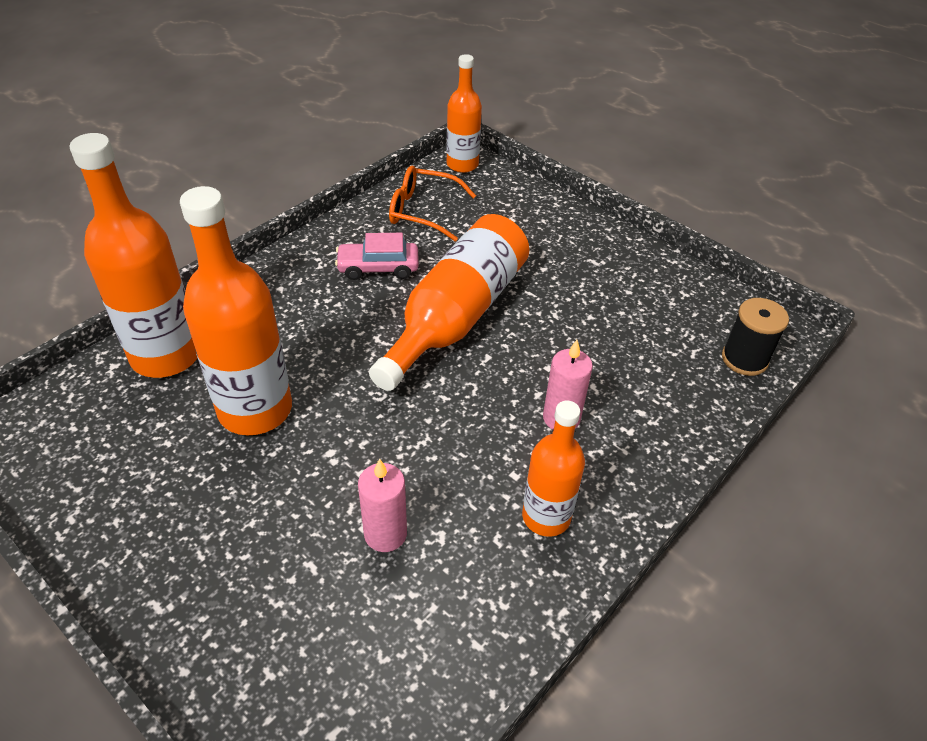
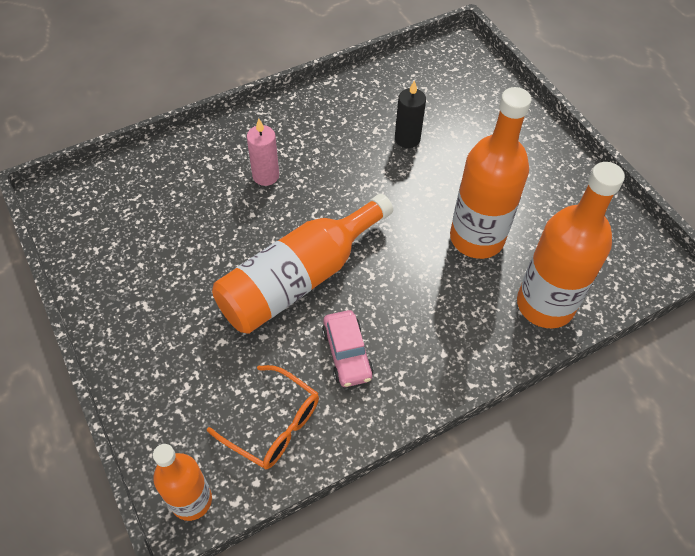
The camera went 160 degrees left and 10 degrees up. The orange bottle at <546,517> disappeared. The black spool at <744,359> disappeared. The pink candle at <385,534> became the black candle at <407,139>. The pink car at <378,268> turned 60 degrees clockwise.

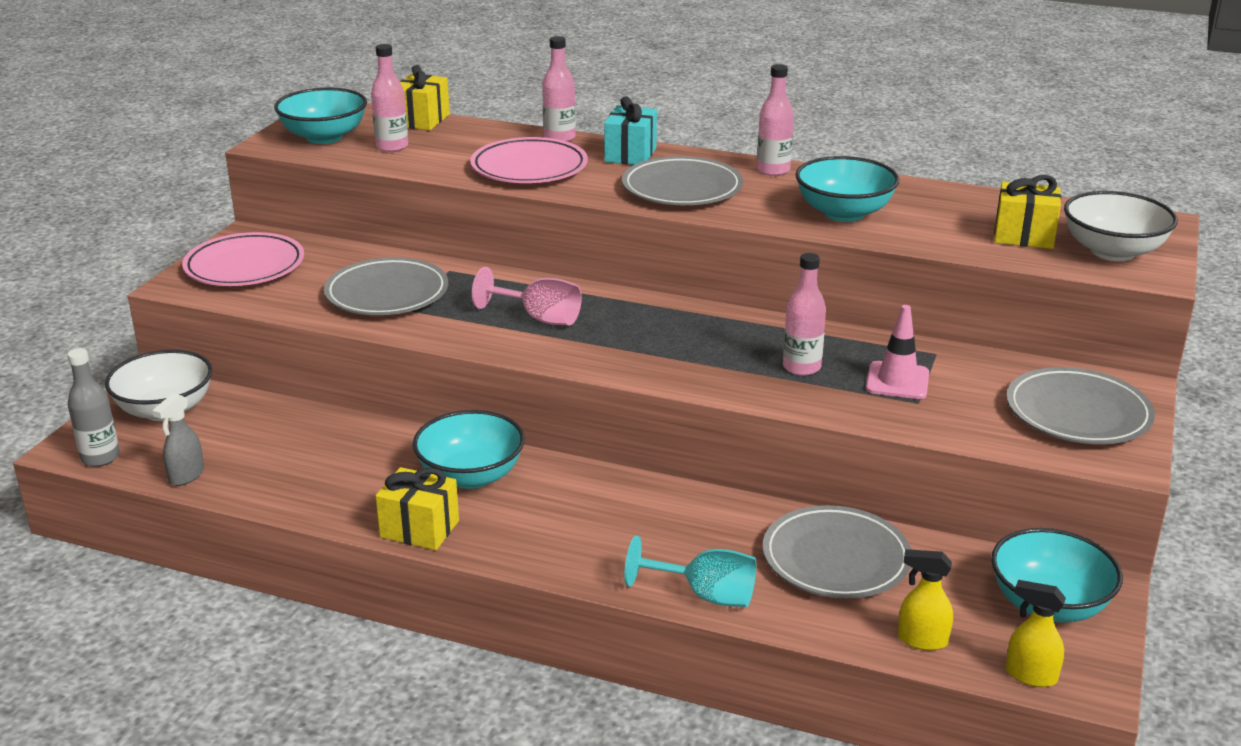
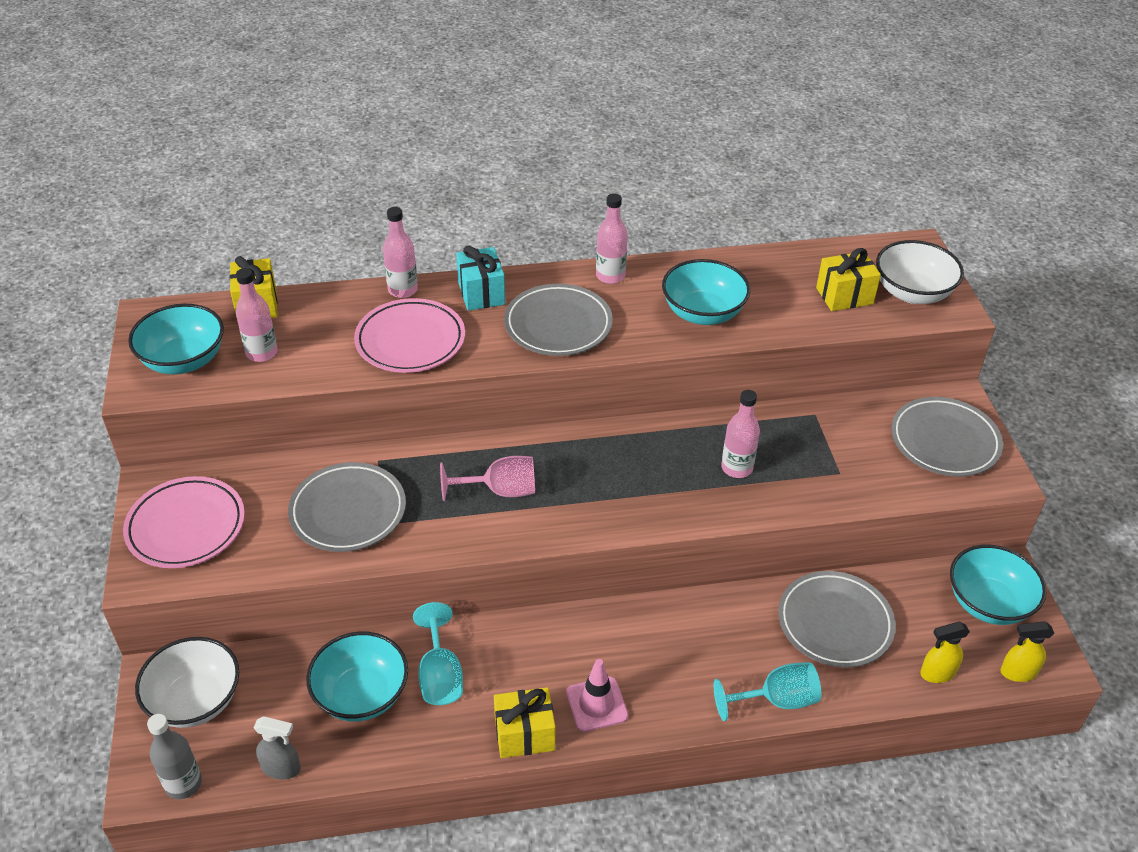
The camera went 30 degrees left and 15 degrees up. The turquoise goblet at <440,675> appeared. The turquoise bowl moved from <471,476> to <361,695>. The pink traffic cone moved from <897,381> to <596,704>. The grey spray bottle at <186,476> turned 75 degrees counterclockwise.

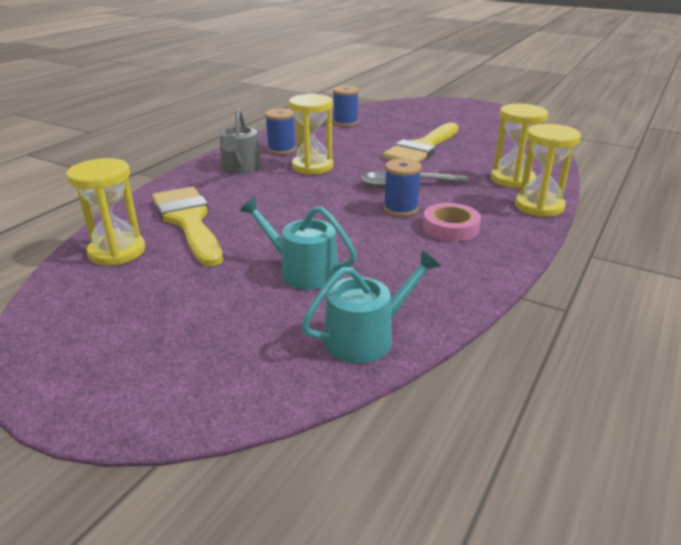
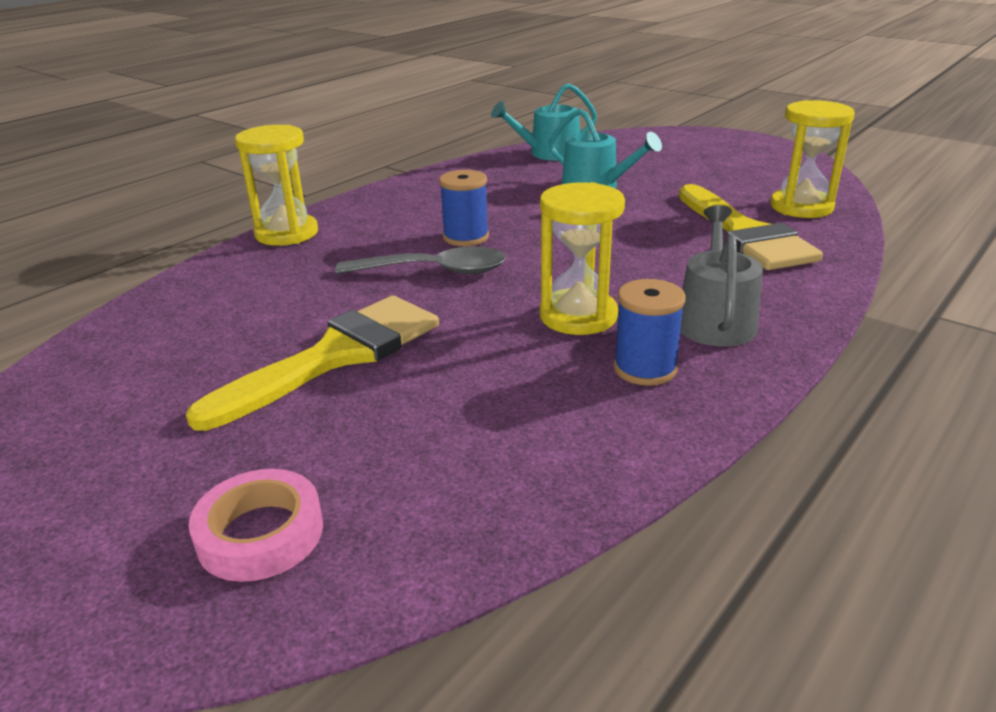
The camera went 170 degrees left and 0 degrees up. The blue spool at <345,123> disappeared. The yellow hourglass at <512,179> disappeared. The pink tape moved from <450,228> to <260,533>.

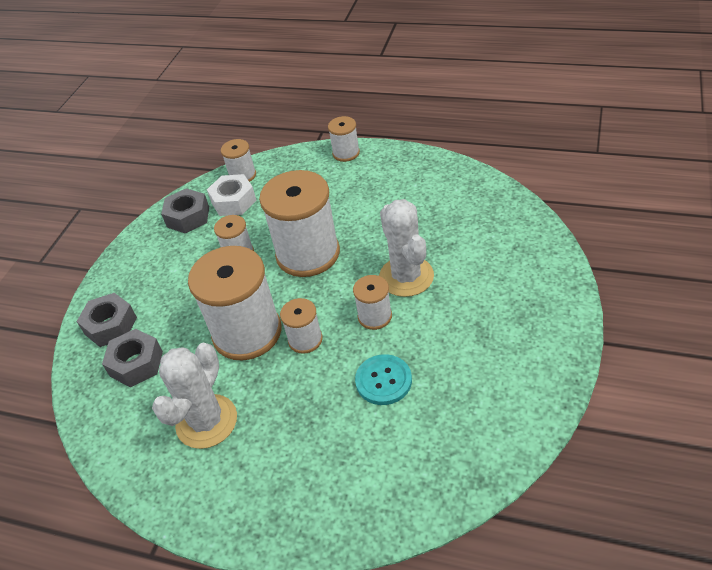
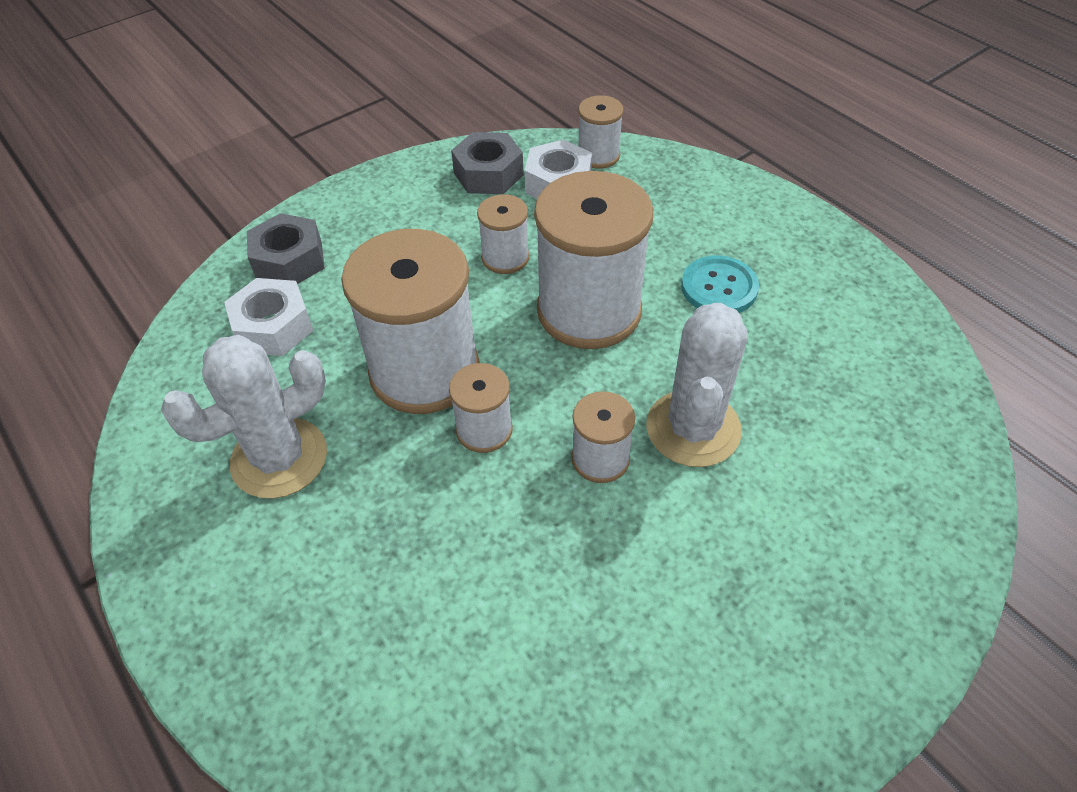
The camera went 30 degrees right and 5 degrees up. The white spool at <346,153> disappeared. The turquoise button moved from <383,381> to <719,287>. The grey nut at <136,363> became the white nut at <273,327>.

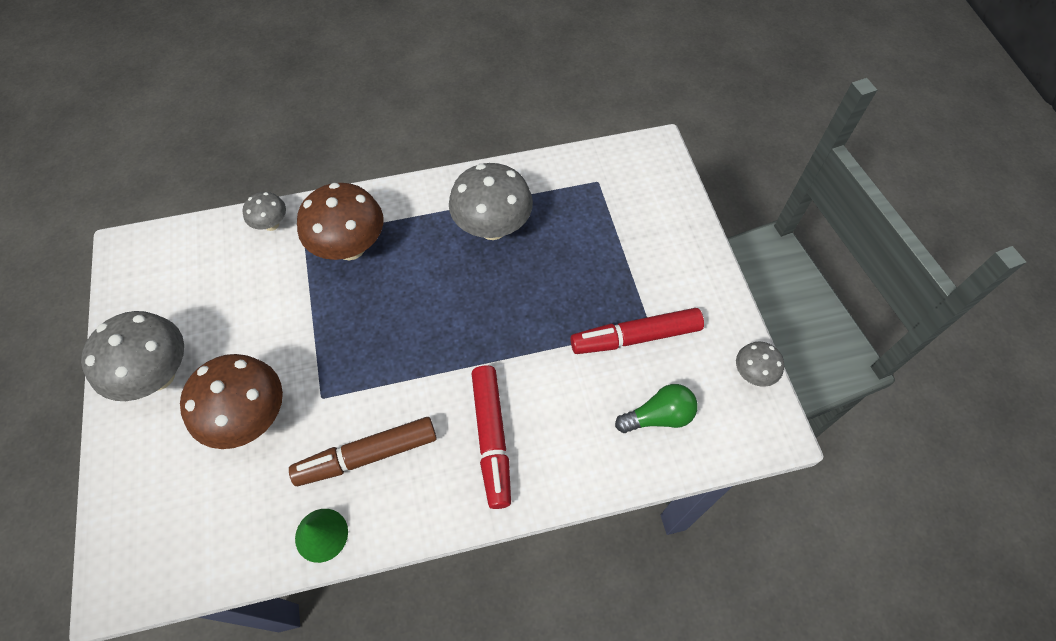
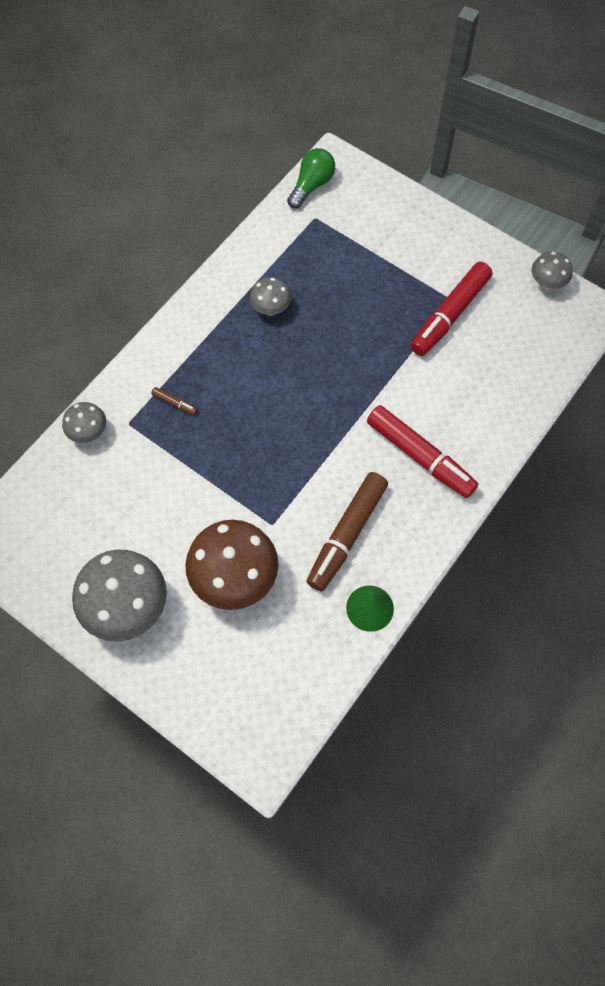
The camera went 40 degrees left and 5 degrees up. The green light bulb moved from <658,416> to <311,185>. The brown mushroom at <350,247> was replaced by the brown marker at <175,403>. The grey mushroom at <492,228> changed to 0.52 times the size.

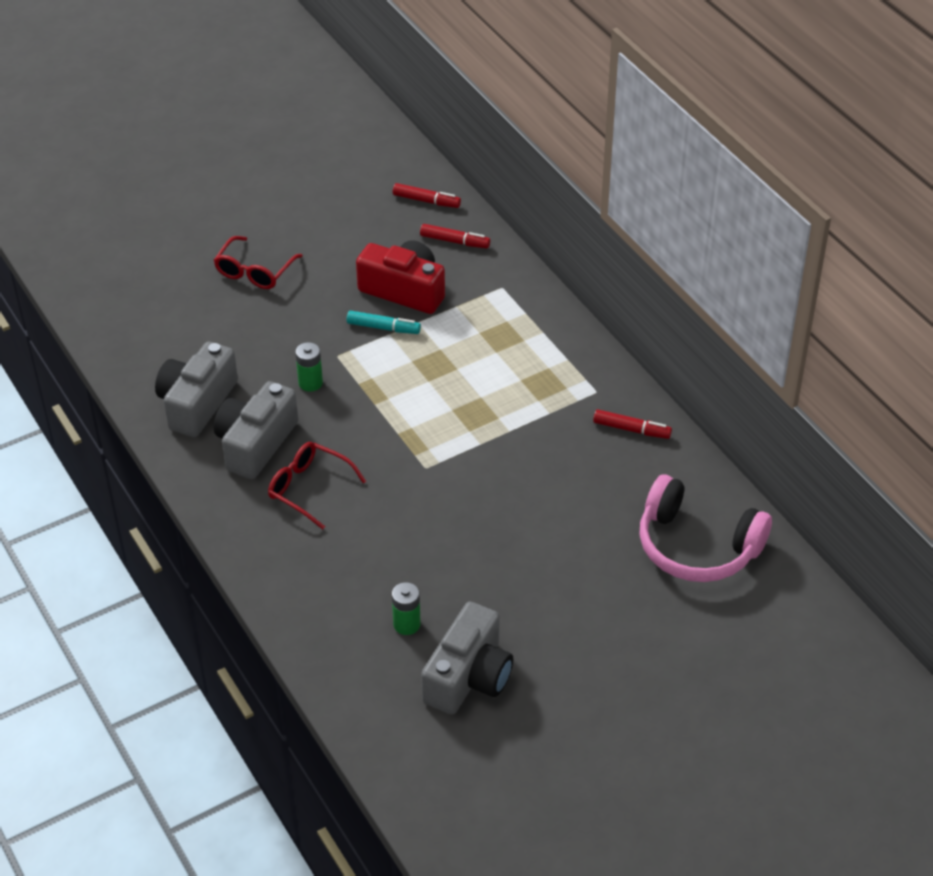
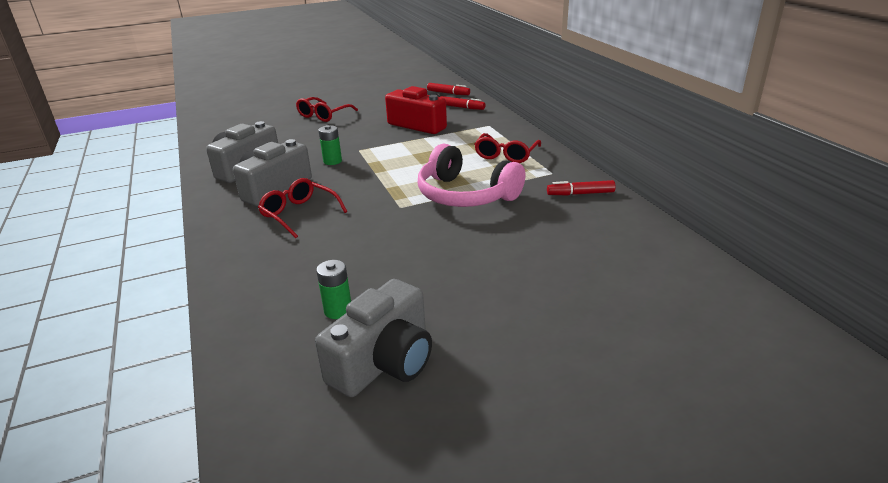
The camera went 10 degrees right and 15 degrees down. The turquoise marker at <383,328> disappeared. The red glasses at <506,155> appeared. The pink headphones moved from <696,547> to <465,195>. The red marker at <631,429> turned 150 degrees clockwise.

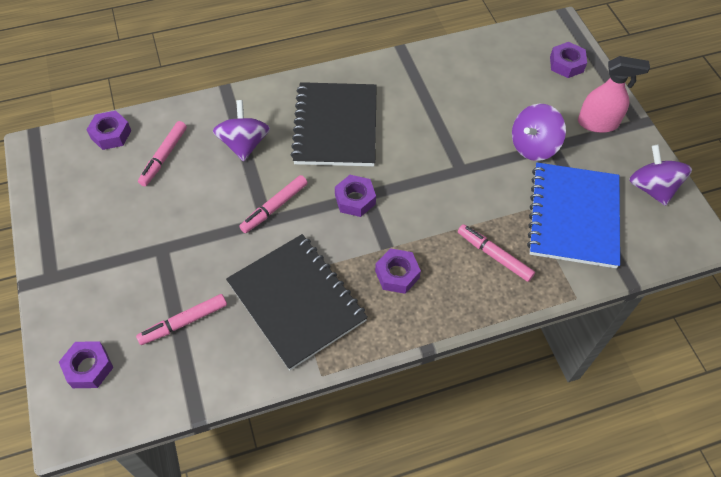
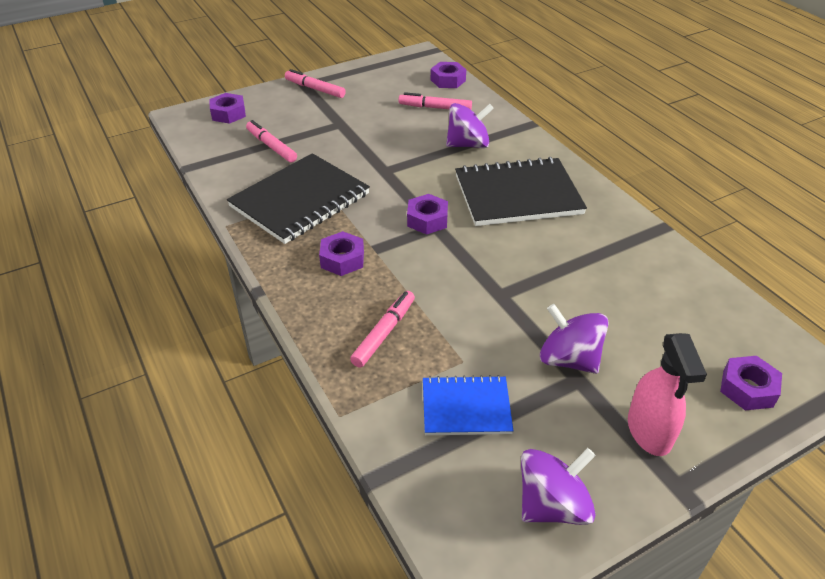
The camera went 80 degrees right and 15 degrees down. The pink marker moved from <274,207> to <315,89>. The blue notebook at <573,216> changed to 0.57 times the size.

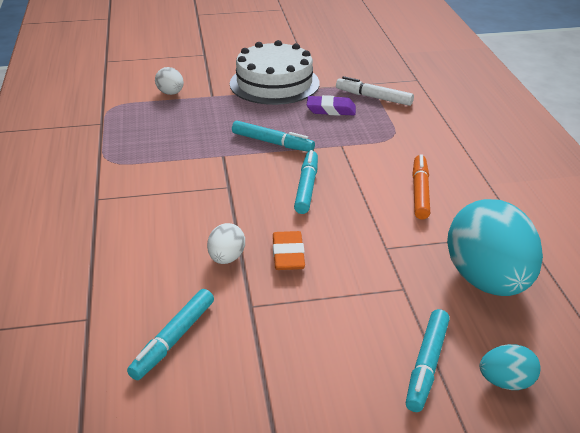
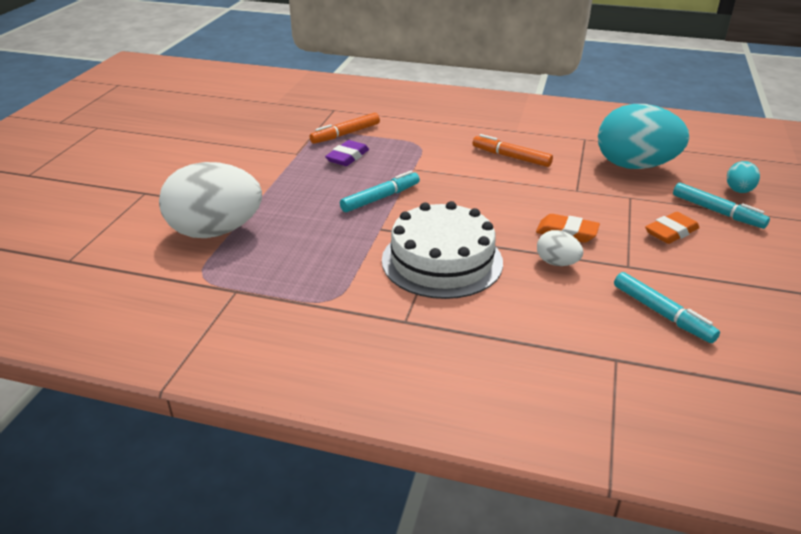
The camera went 65 degrees left and 0 degrees up. The turquoise marker at <306,188> disappeared. The orange eraser at <671,232> appeared. The white cake moved from <274,83> to <442,261>. The white marker at <374,97> became the orange marker at <346,134>. The white egg at <170,93> changed to 2.23 times the size.

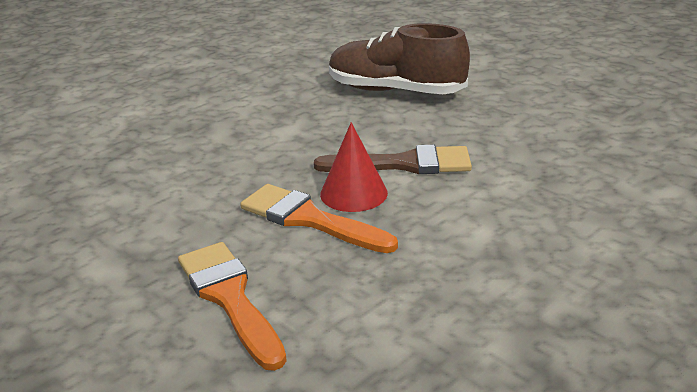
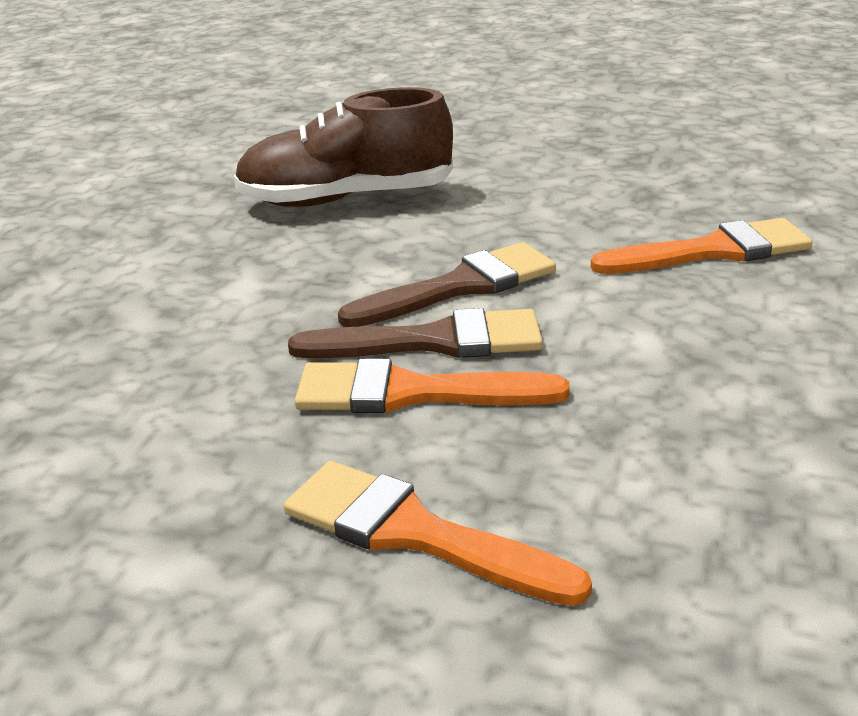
The camera went 30 degrees left and 0 degrees up. The orange brush at <713,251> appeared. The red cone at <353,193> was replaced by the brown brush at <435,341>.

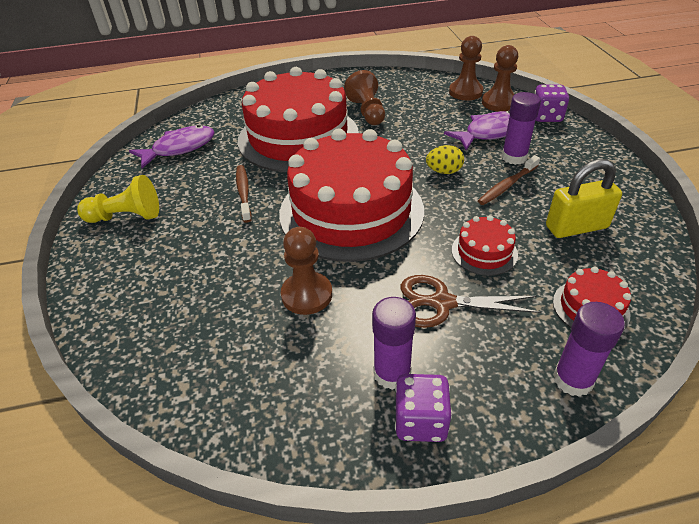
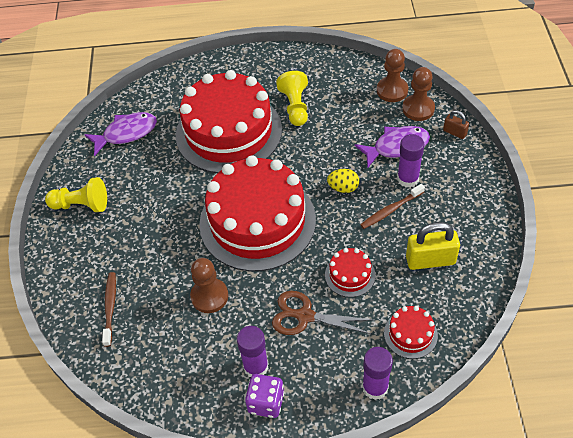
The camera went 10 degrees right and 10 degrees up. The brown toothbrush moved from <243,193> to <110,307>. The purple dice at <546,117> was replaced by the brown padlock at <455,132>. The brown pawn at <367,112> became the yellow pawn at <295,107>.

